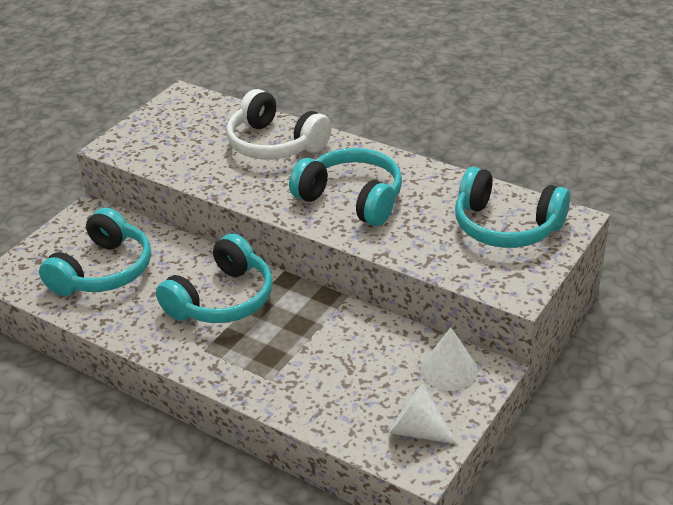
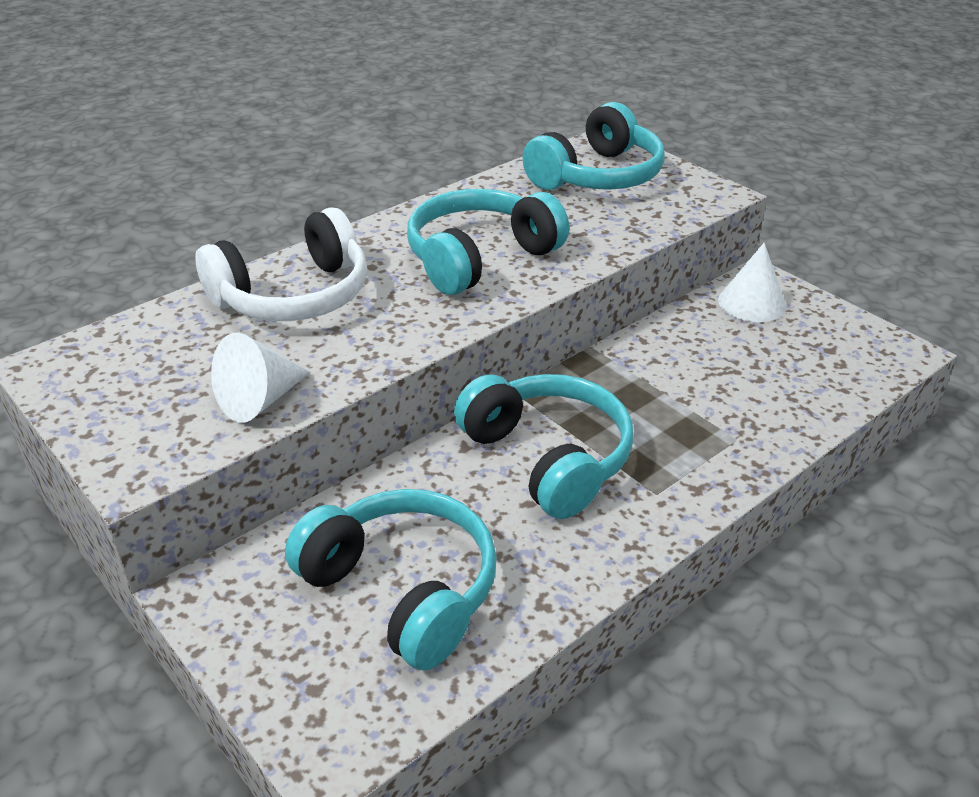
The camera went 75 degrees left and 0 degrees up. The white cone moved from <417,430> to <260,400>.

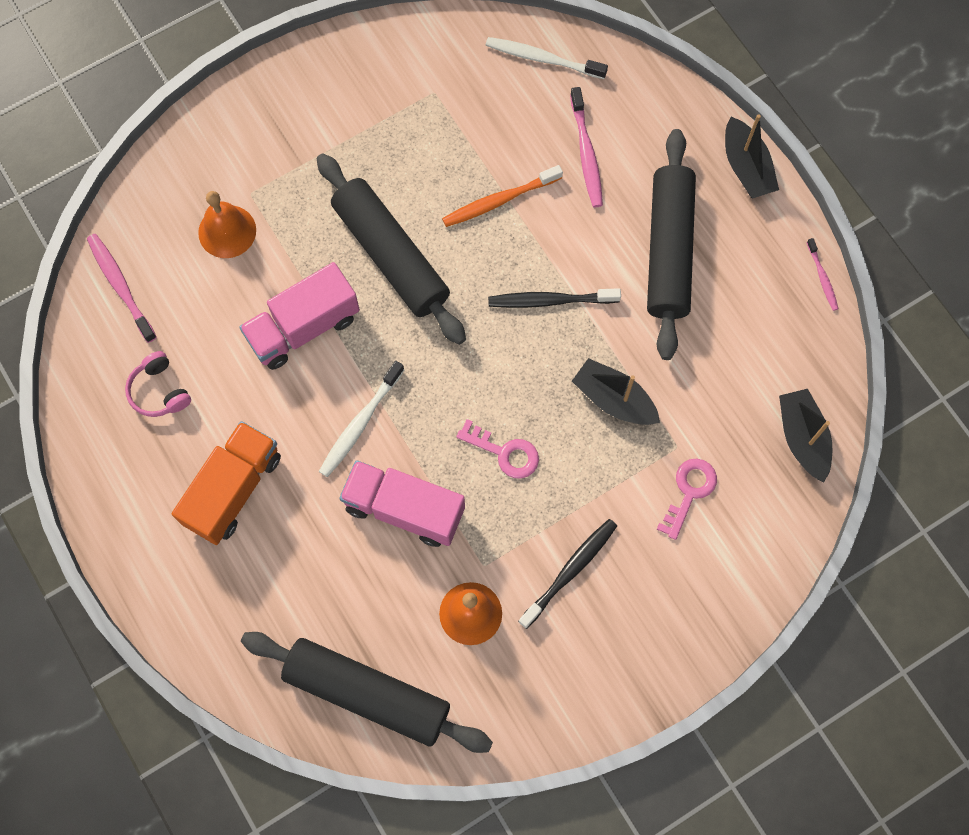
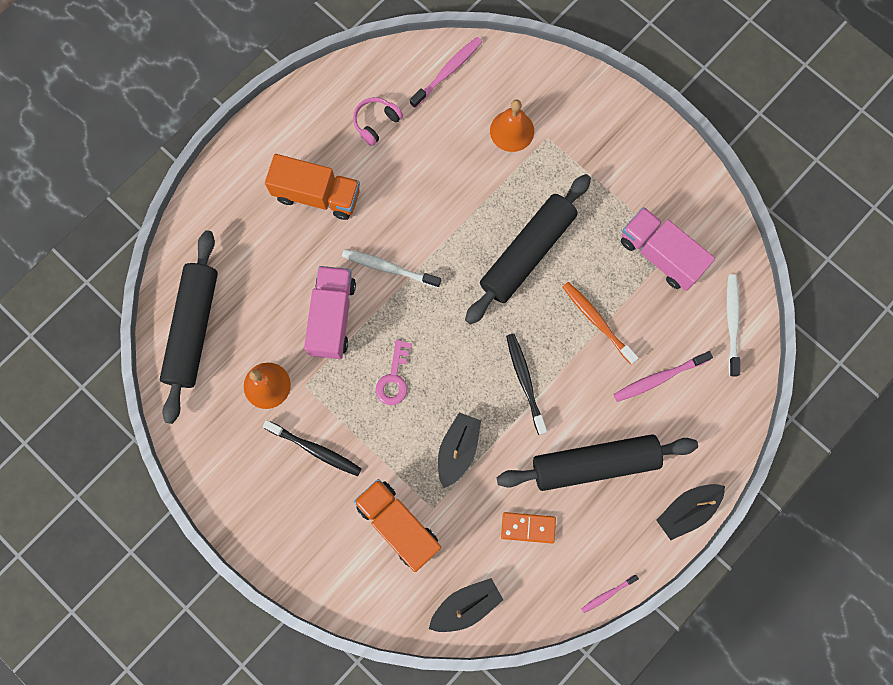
The camera went 75 degrees right and 5 degrees up. The orange domino at <528,527> appeared. The pink truck moved from <303,327> to <660,255>. The pink key at <689,492> was replaced by the orange truck at <398,525>.

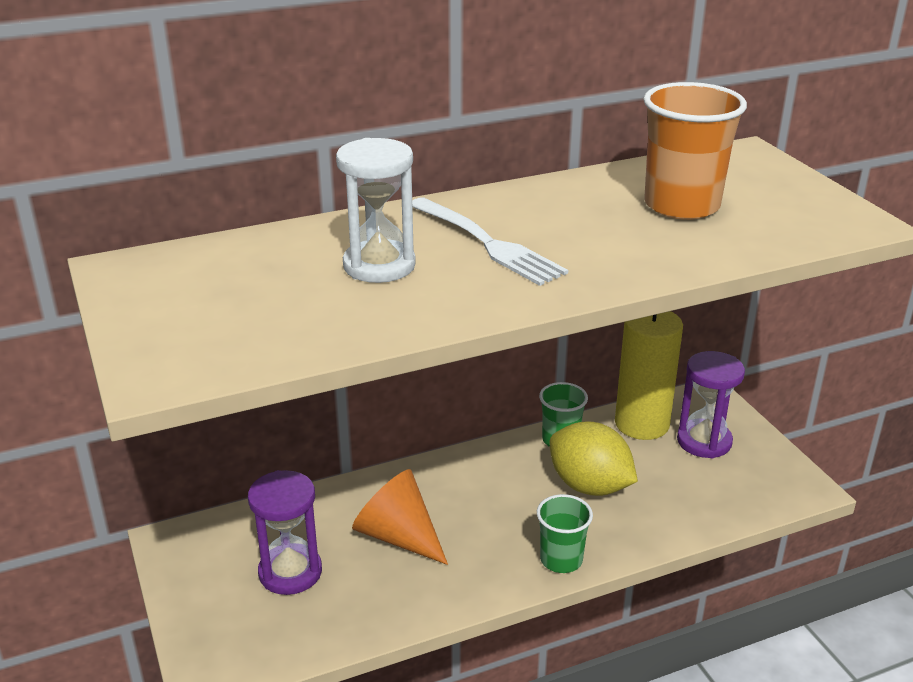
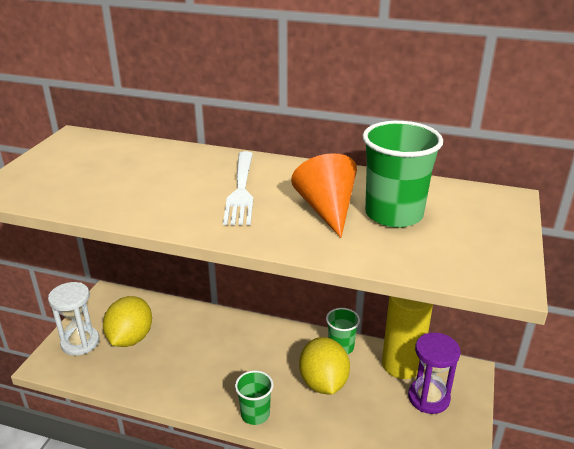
The camera went 40 degrees right and 0 degrees up. The white hourglass moved from <379,265> to <80,342>. The orange cone moved from <398,536> to <327,209>. The purple hourglass at <290,572> was replaced by the yellow lemon at <130,338>. The orange cup at <681,205> became the green cup at <394,214>.

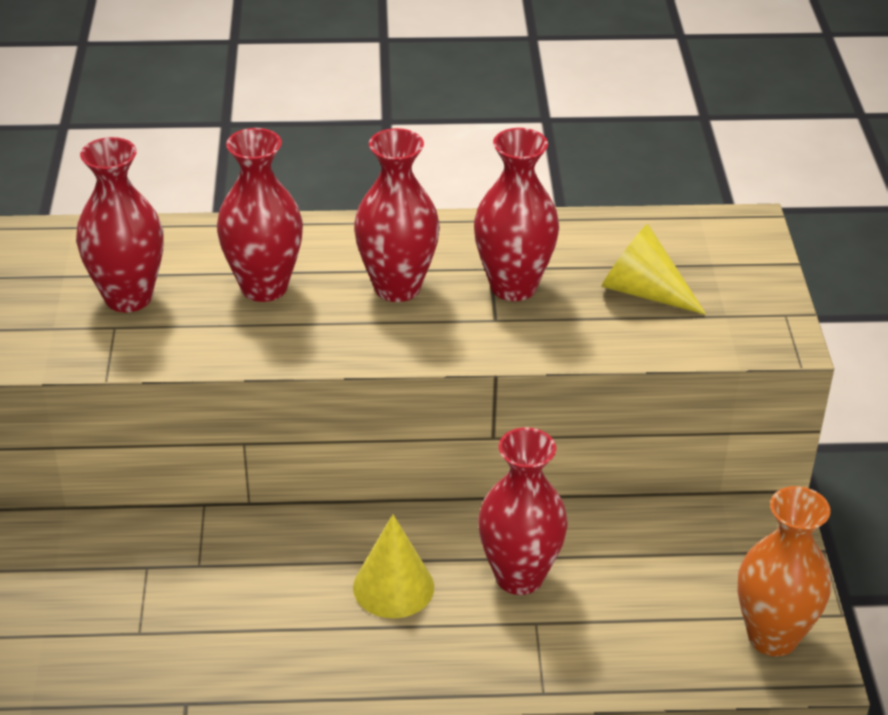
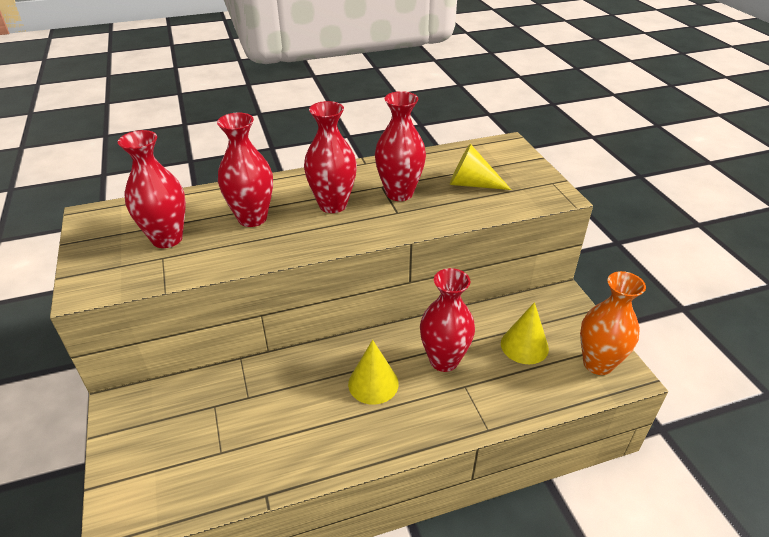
The camera went 15 degrees left and 0 degrees up. The yellow cone at <524,346> appeared.

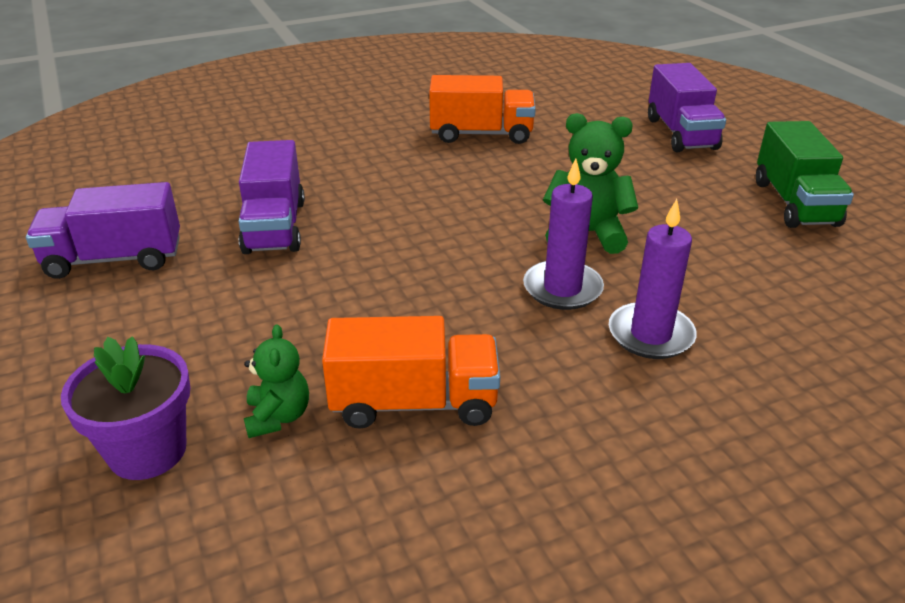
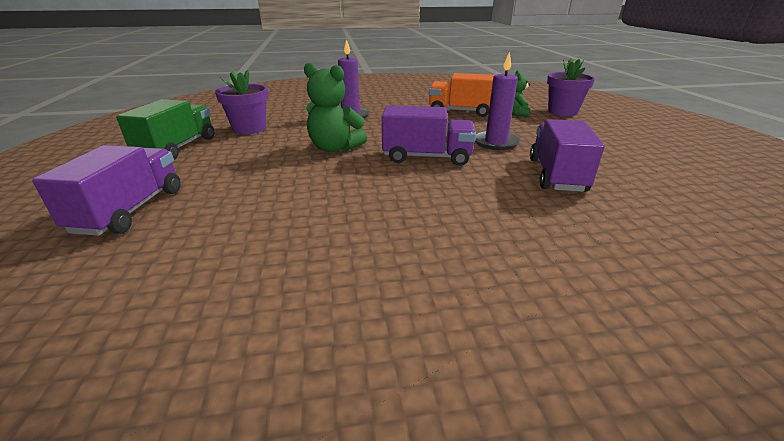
The camera went 165 degrees left and 5 degrees down. The orange truck at <481,134> disappeared. The purple flower pot at <249,129> appeared. The purple truck moved from <114,259> to <426,157>. The purple candle moved from <562,288> to <495,142>.

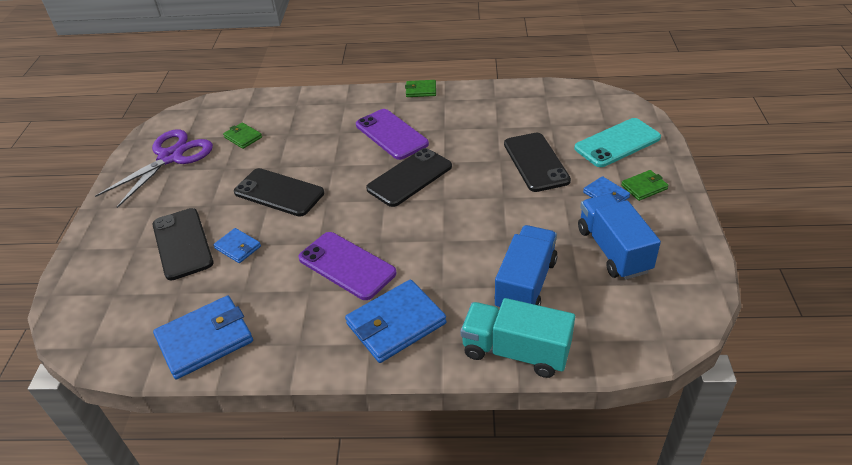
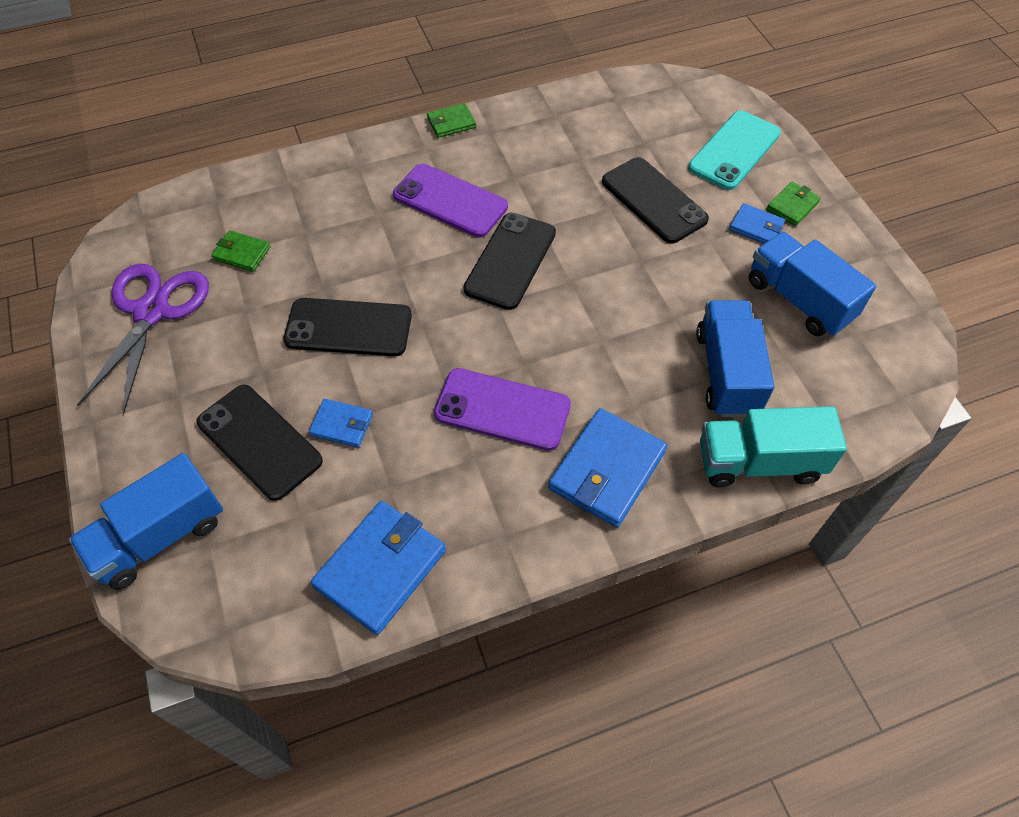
The camera went 25 degrees left and 15 degrees up. The blue truck at <160,536> appeared.

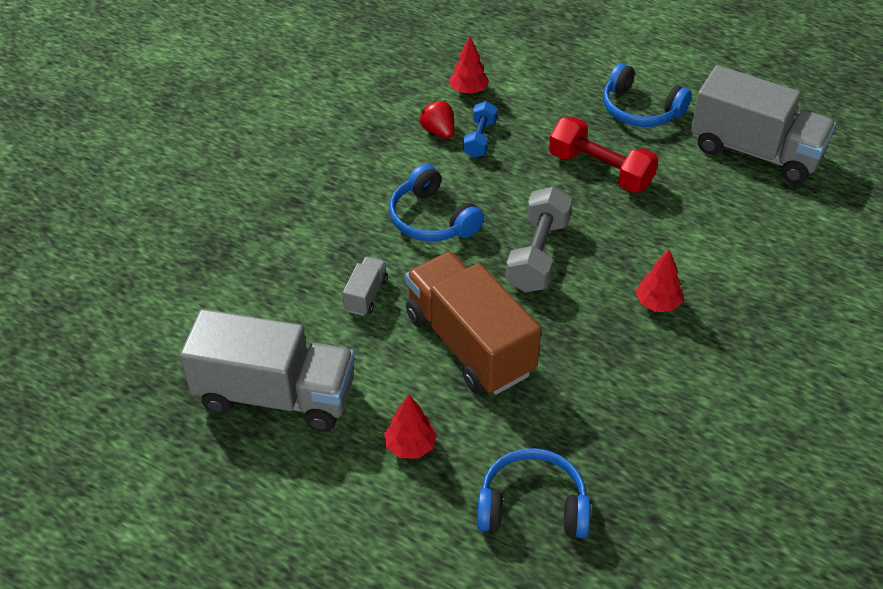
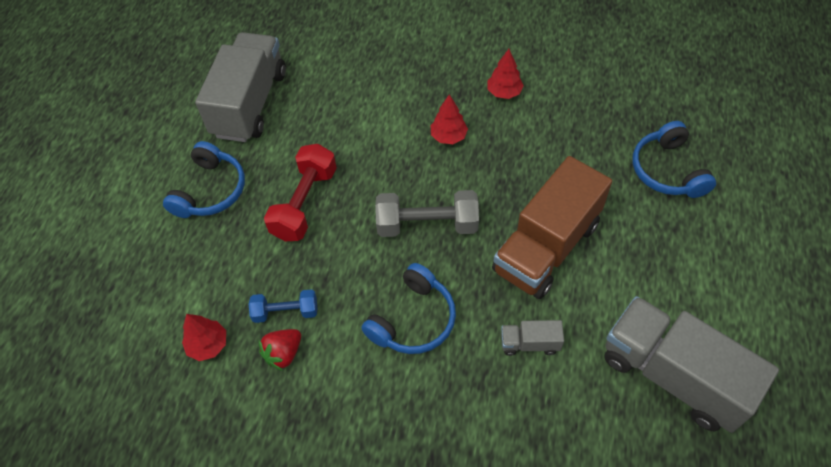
The camera went 105 degrees left and 10 degrees up. The red tree moved from <410,446> to <504,92>. The grey truck at <275,395> turned 45 degrees counterclockwise.

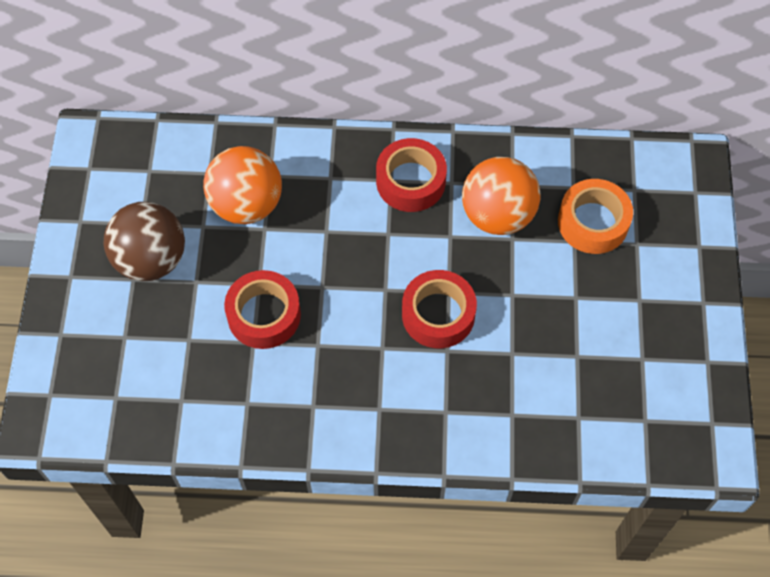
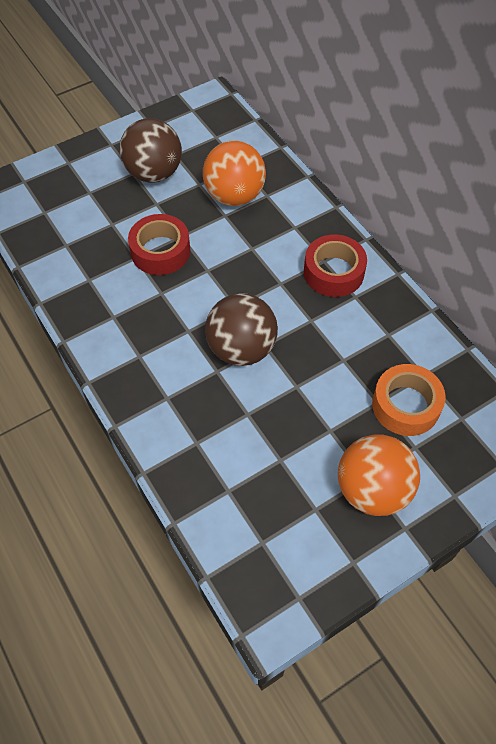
The camera went 55 degrees right and 5 degrees down. The orange ball moved from <497,214> to <372,490>. The red tape at <438,314> was replaced by the brown ball at <241,349>.

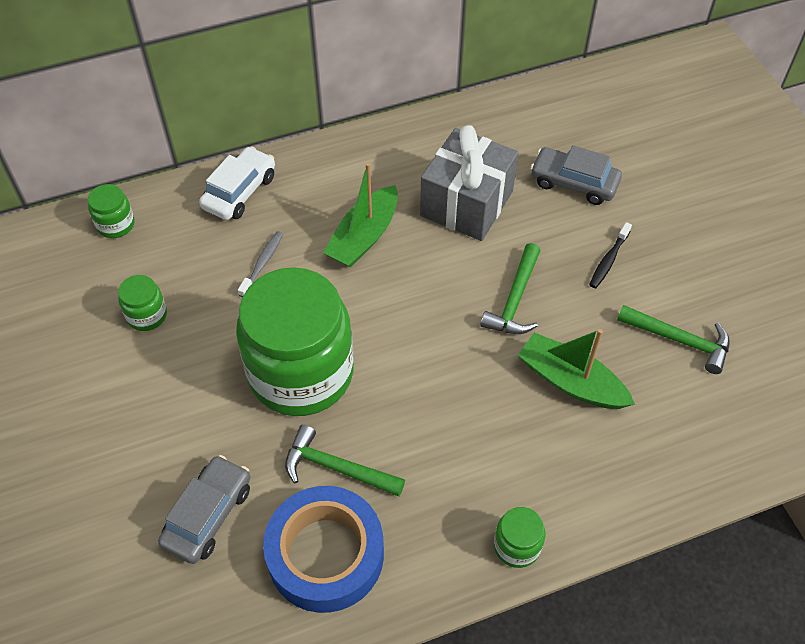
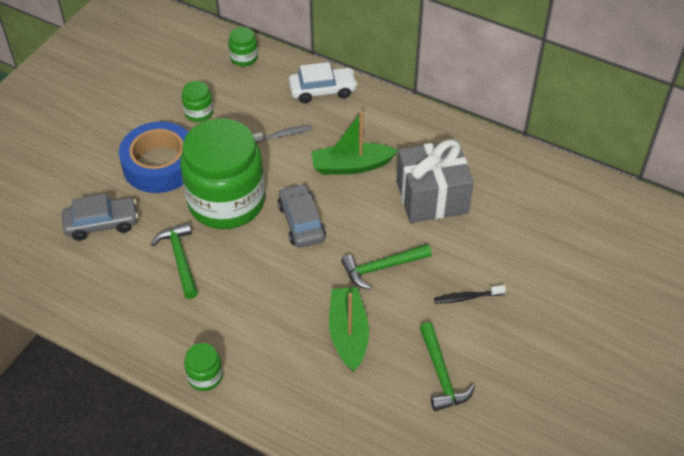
The camera went 50 degrees right and 5 degrees down. The blue tape moved from <325,554> to <160,164>. The grey car moved from <574,183> to <301,222>.

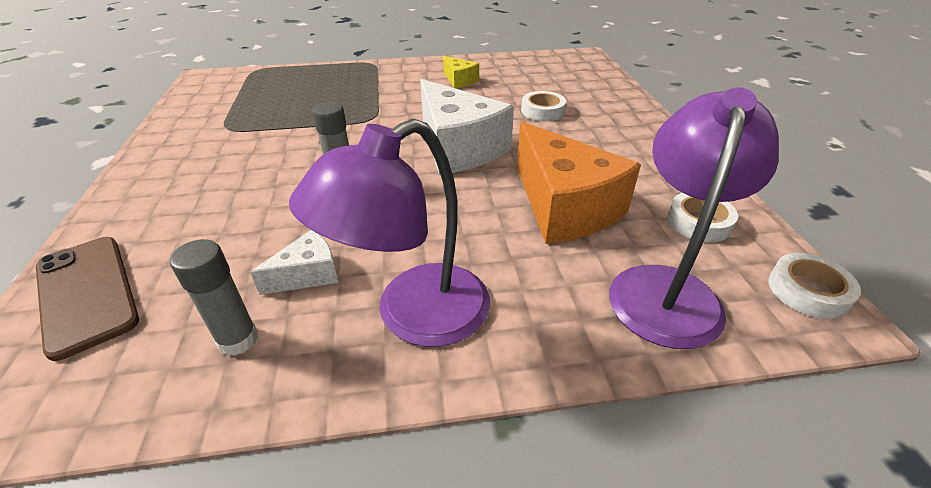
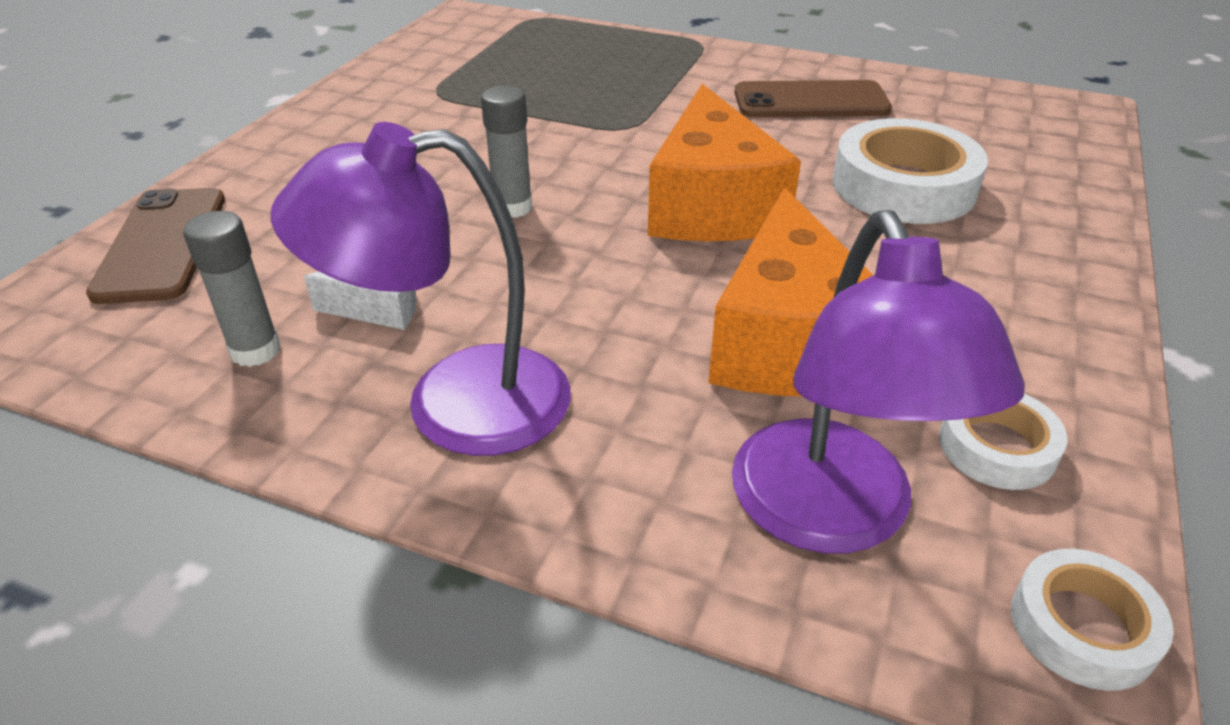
The camera went 30 degrees right and 0 degrees up. The yellow cheese at <459,80> was replaced by the brown phone at <811,101>. The white cheese at <458,148> became the orange cheese at <711,205>. The purple lamp at <667,288> turned 120 degrees clockwise. The white tape at <542,111> changed to 1.81 times the size.

